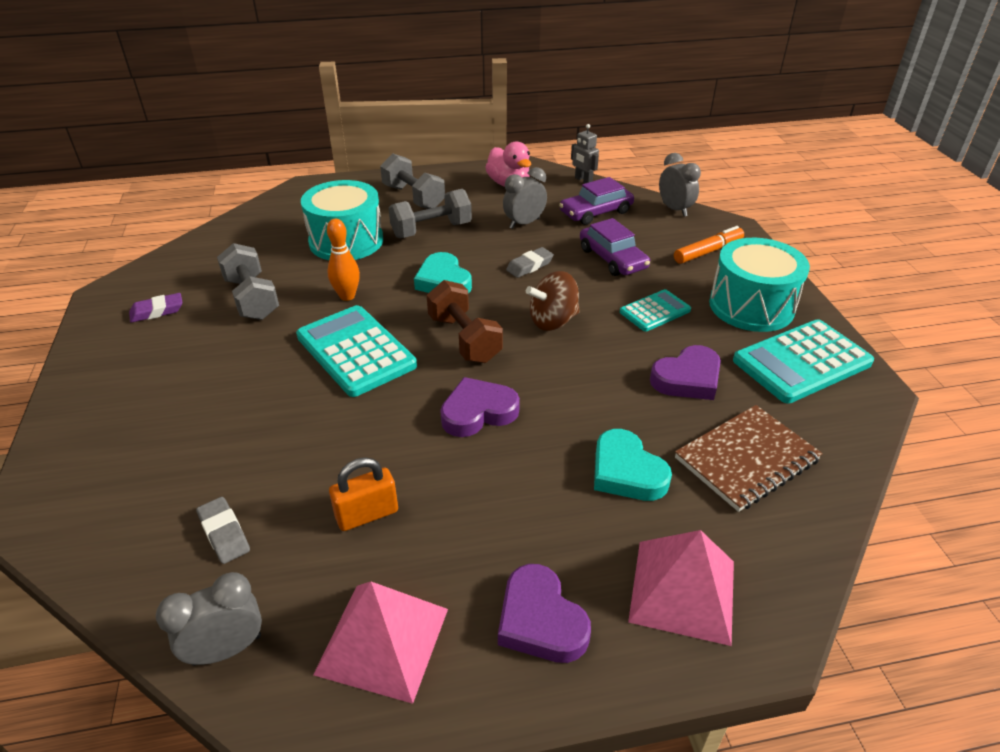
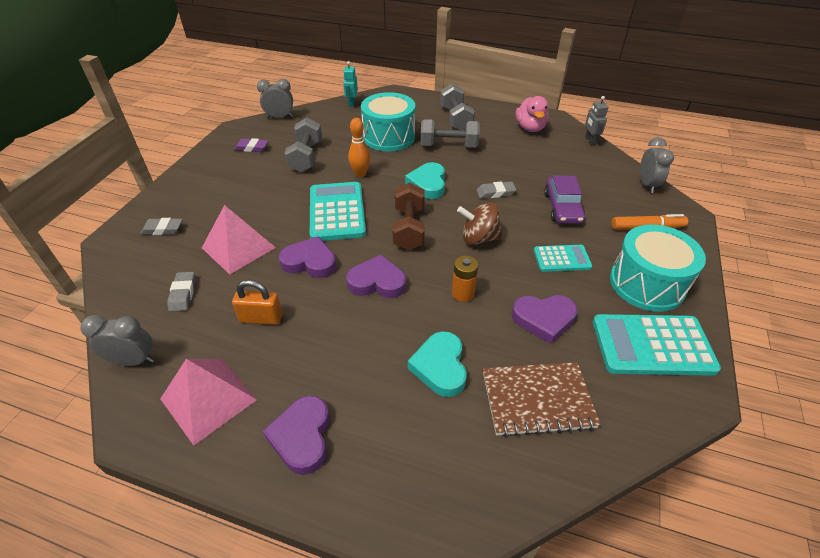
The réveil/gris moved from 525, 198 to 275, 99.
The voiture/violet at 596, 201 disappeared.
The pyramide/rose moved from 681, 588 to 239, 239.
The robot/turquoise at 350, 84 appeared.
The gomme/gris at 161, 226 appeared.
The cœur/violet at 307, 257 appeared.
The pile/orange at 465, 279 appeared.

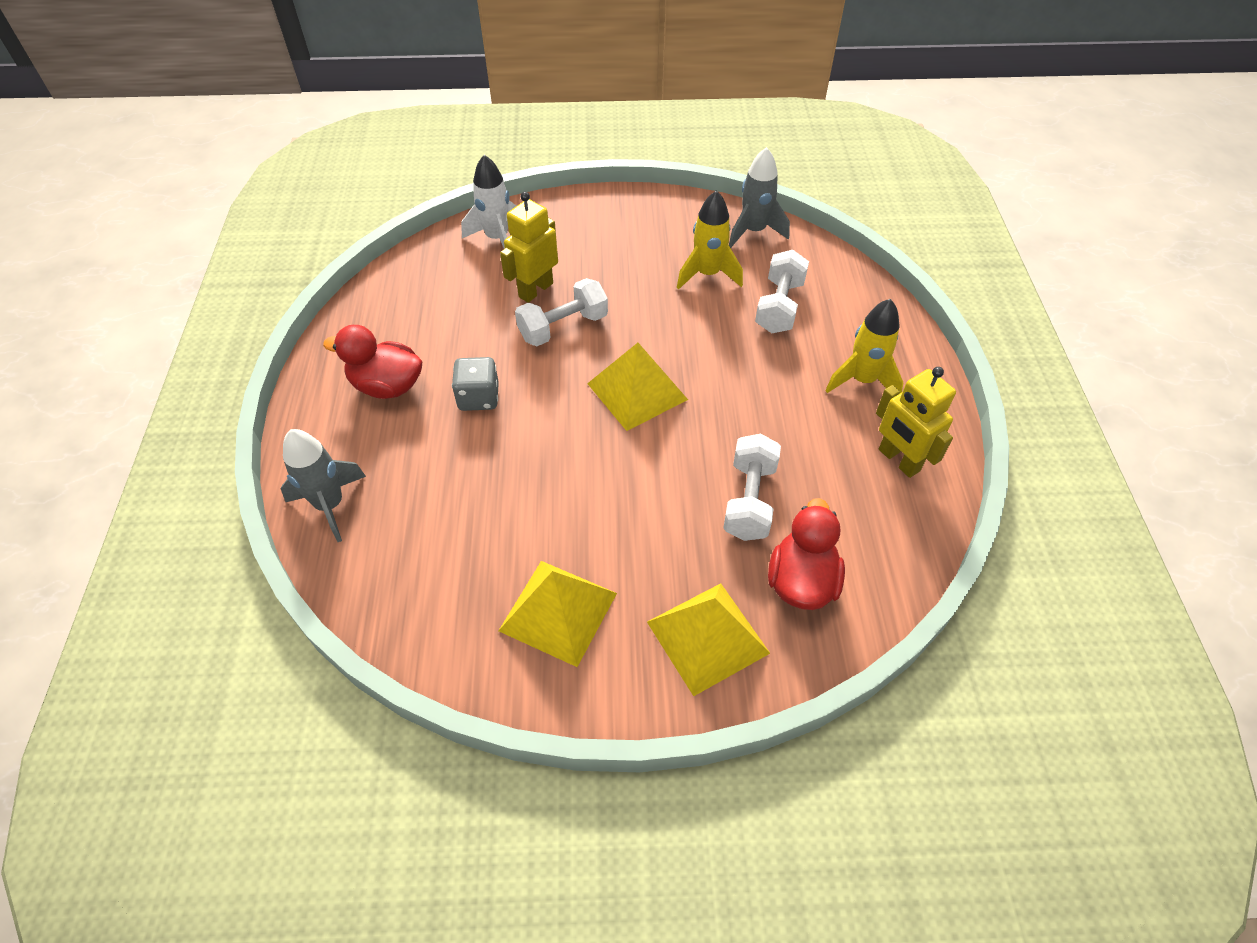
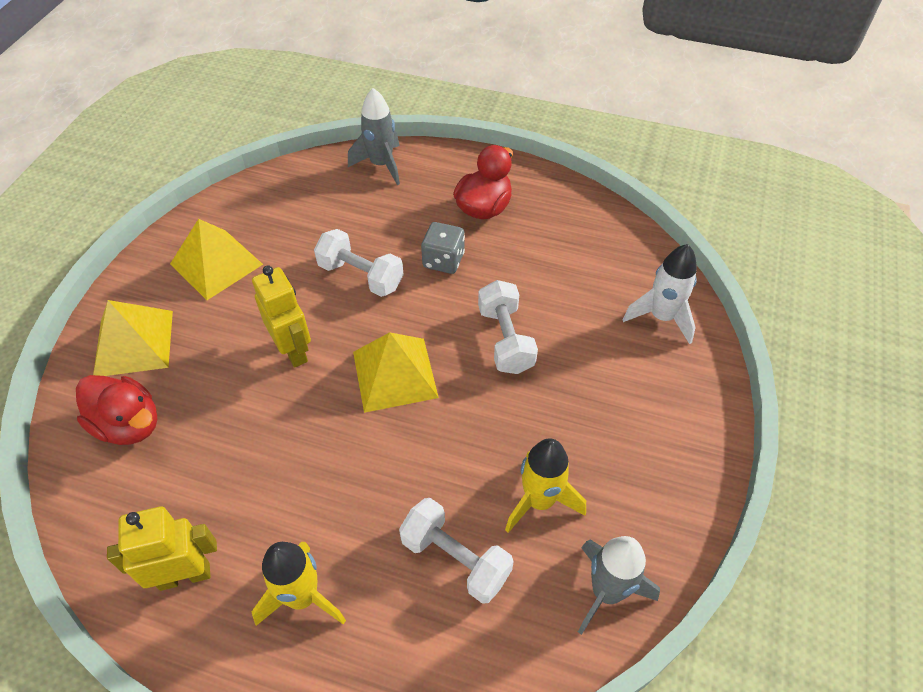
The robot/jaune moved from 529, 247 to 281, 316.
The haltère/blanc moved from 752, 487 to 359, 263.

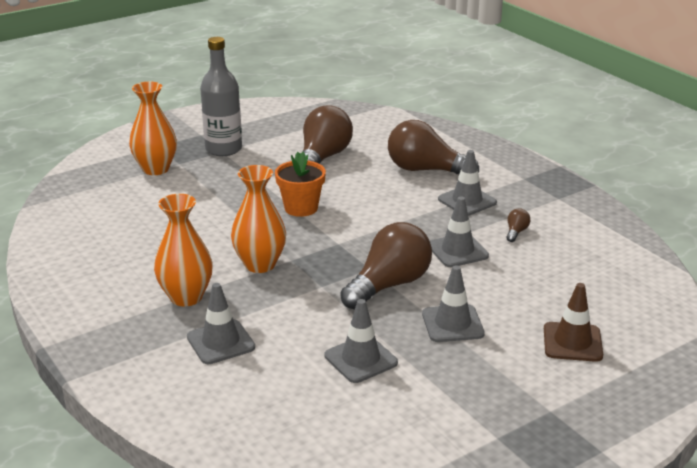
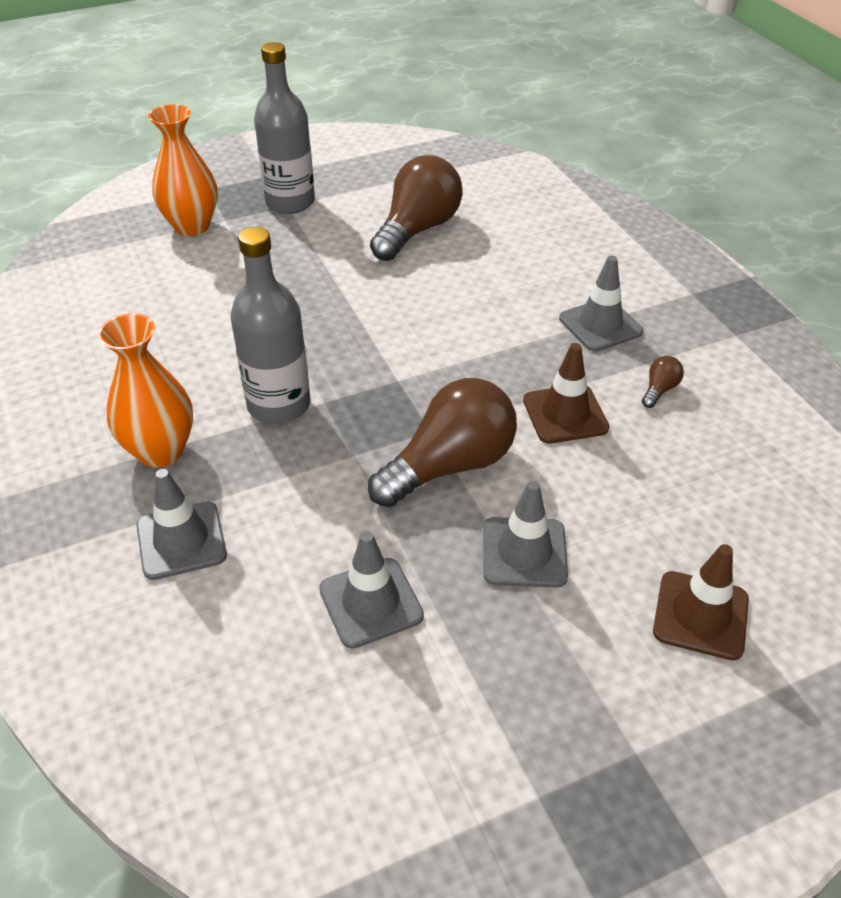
The ampoule/marron at 433, 147 disappeared.
The pot de fleurs/orange at 300, 184 disappeared.
The vase/orange at 258, 219 was replaced by the bouteille/gris at 270, 325.
The cône de chantier/gris at 459, 231 became the cône de chantier/marron at 566, 393.

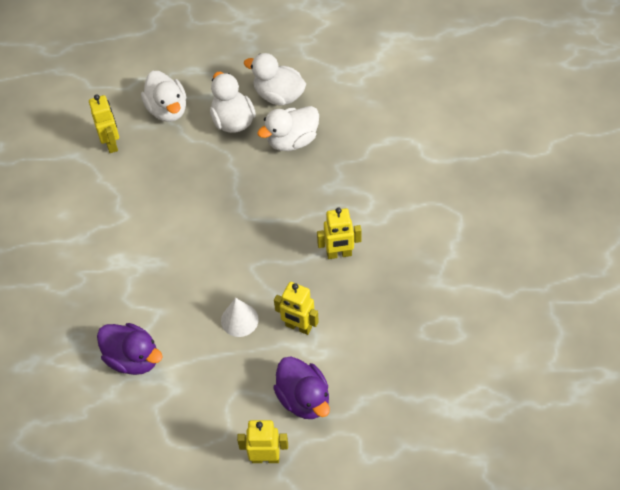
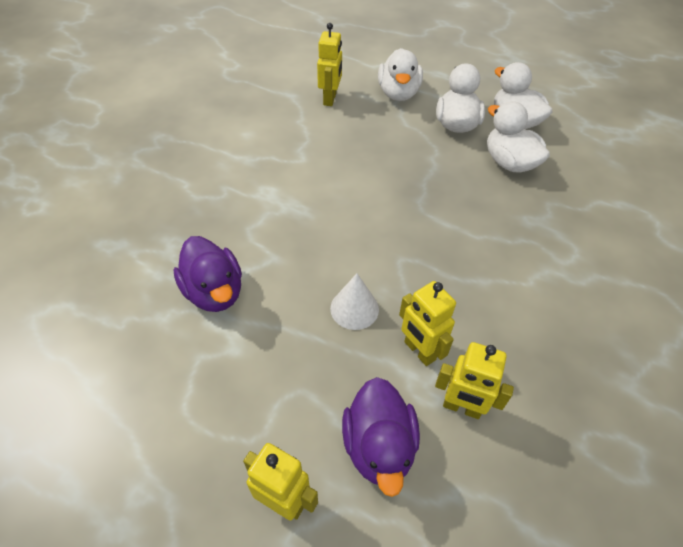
The canard/blanc at 288, 128 turned 60 degrees clockwise.
The robot/jaune moved from 339, 233 to 474, 380.

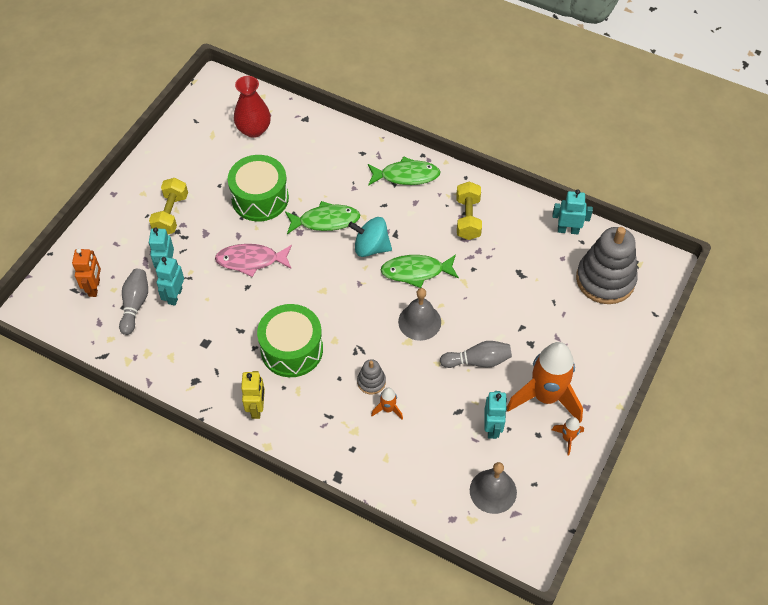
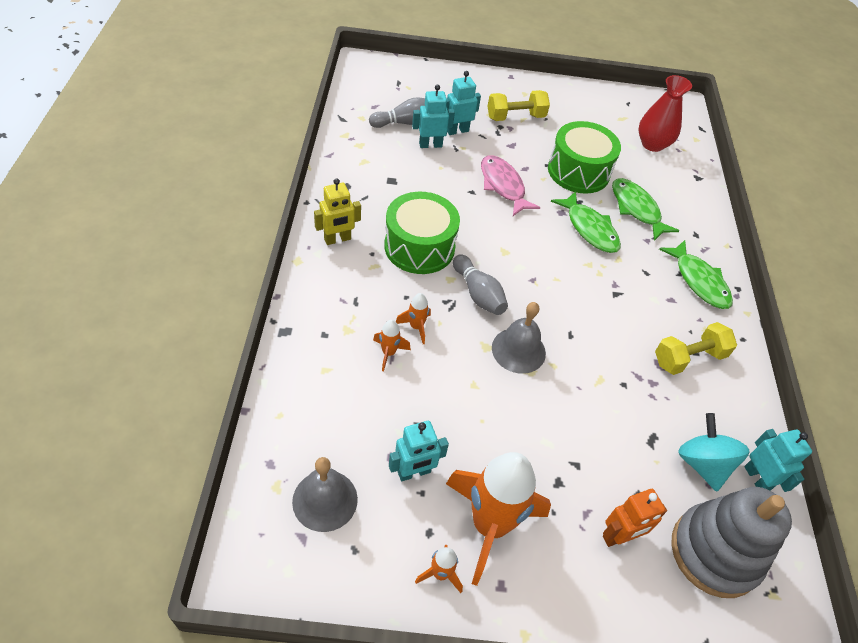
The toupie/turquoise moved from 370, 237 to 714, 452.
The robot/orange moved from 86, 272 to 635, 518.
The poisson/vert moved from 420, 271 to 645, 209.
The quille/gris moved from 476, 354 to 480, 284.
The jouet à empiler/gris at 371, 376 was replaced by the fusée/orange at 413, 318.

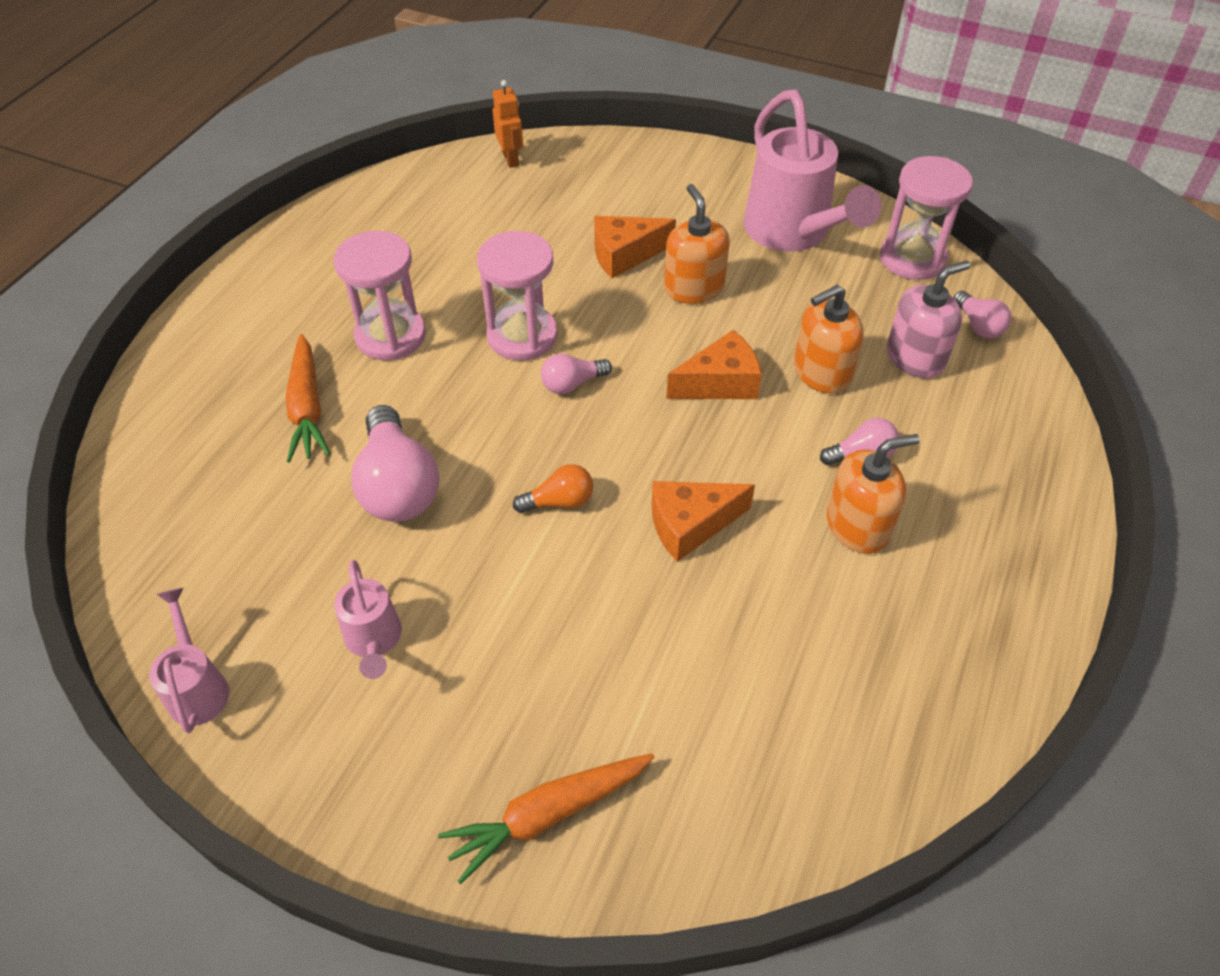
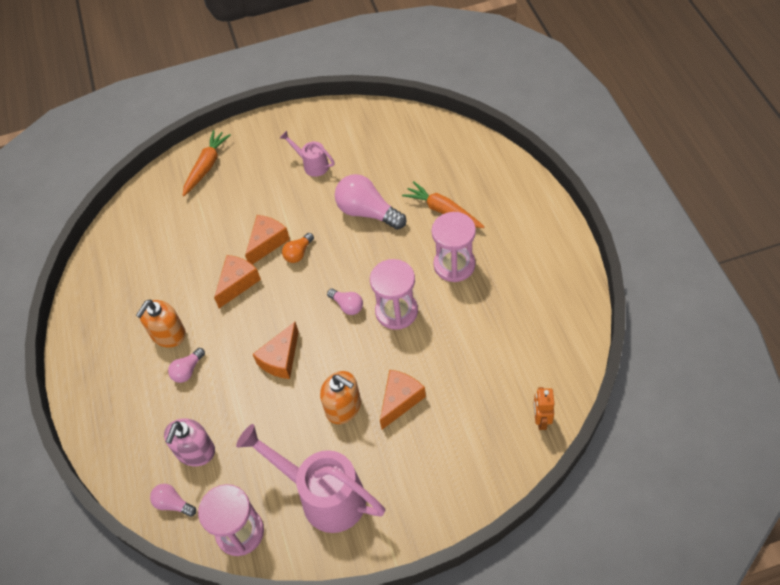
The robot/orange at 508, 124 turned 60 degrees clockwise.
The distributeur de savon/orange at 829, 339 disappeared.
The ampoule/rose at 576, 373 turned 105 degrees clockwise.
The arrosoir/rose at 189, 660 disappeared.
The fromage/orange at 267, 240 appeared.

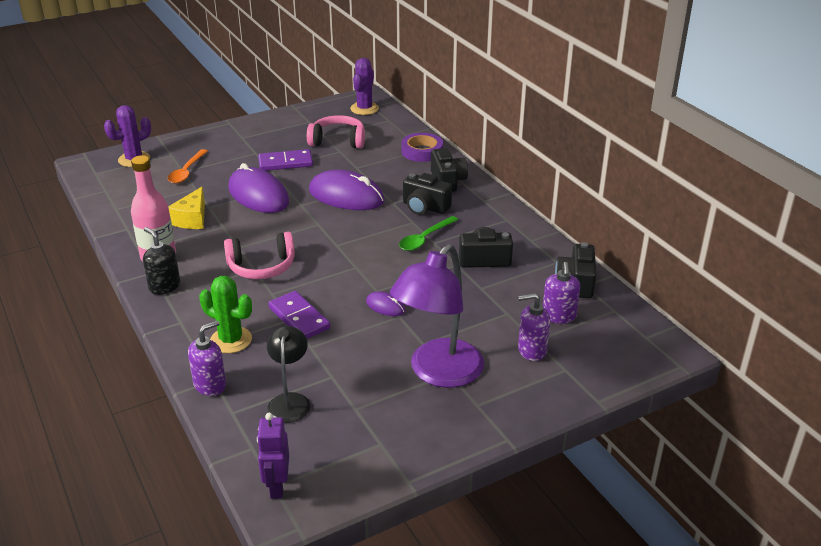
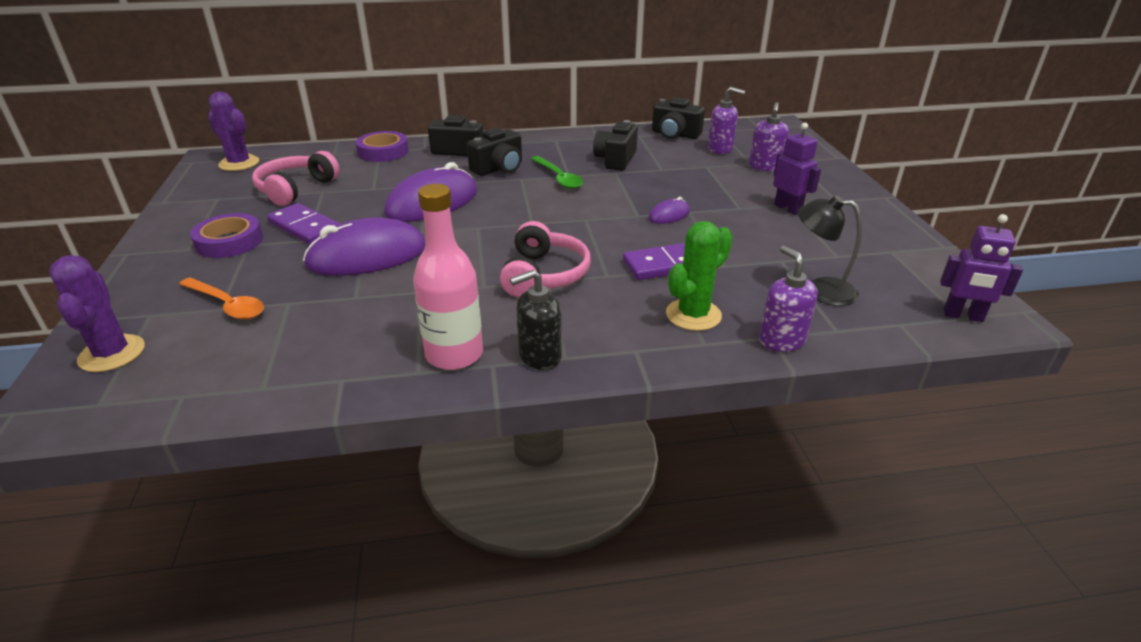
The domino/violet at 285, 160 turned 60 degrees counterclockwise.
The fromage/jaune at 186, 208 disappeared.
The lampe/violet at 437, 316 was replaced by the robot/violet at 797, 169.
The ruban adhésif/violet at 226, 235 appeared.

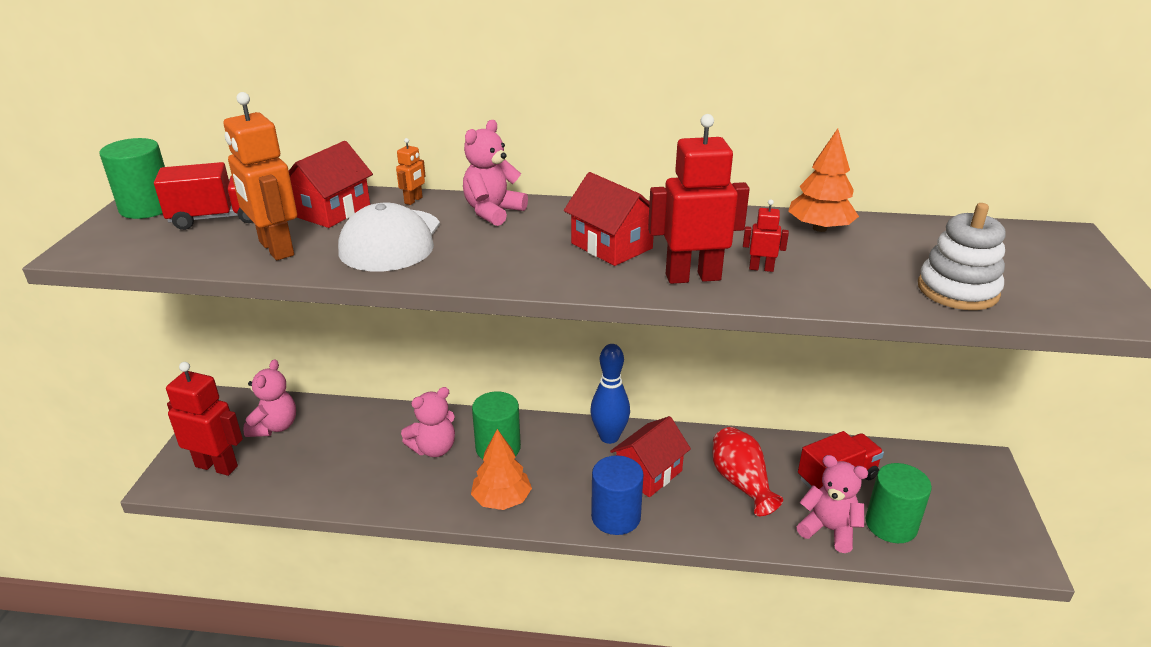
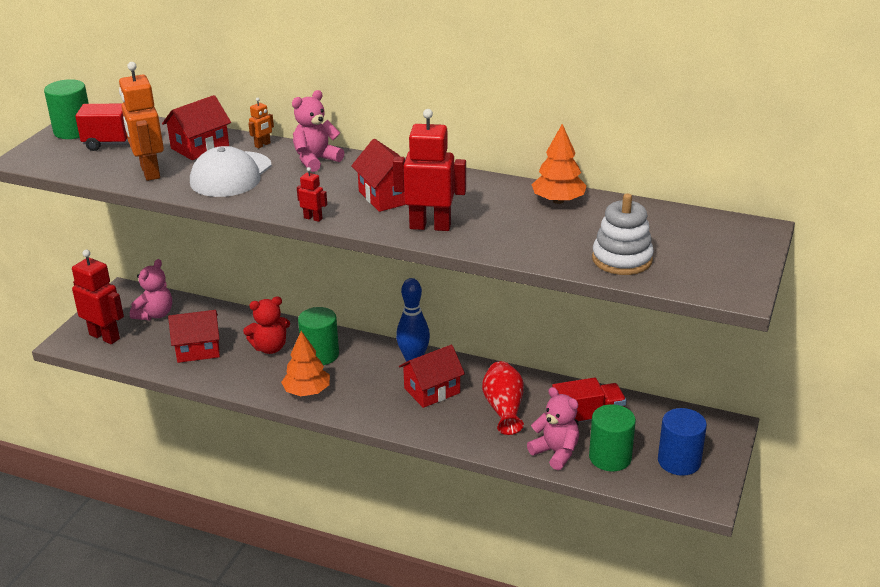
The robot/rouge moved from 766, 235 to 312, 194.
The ours en peluche/rose at 428, 422 became the ours en peluche/rouge at 266, 325.
The cylindre/bleu moved from 617, 495 to 682, 442.
The maison/rouge at 194, 336 appeared.

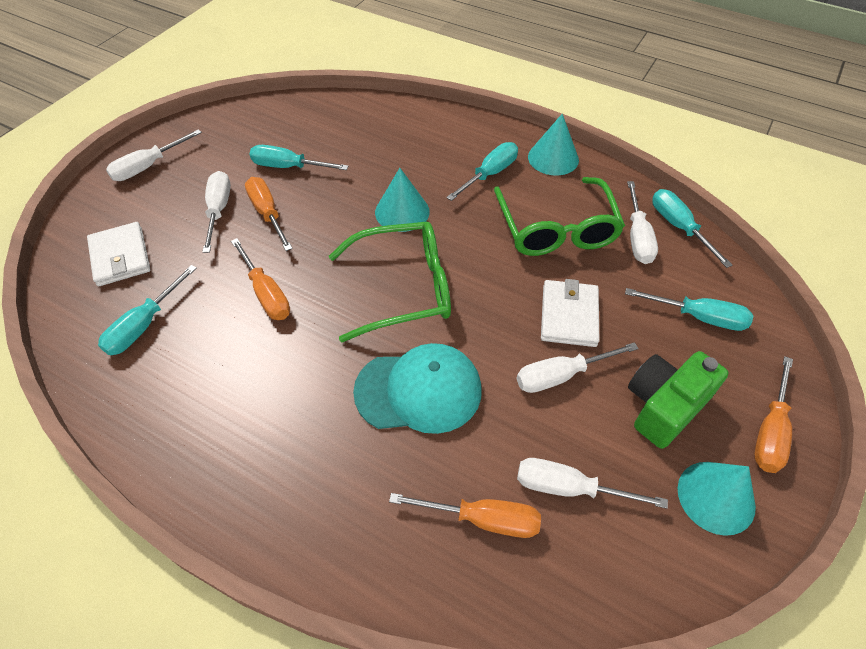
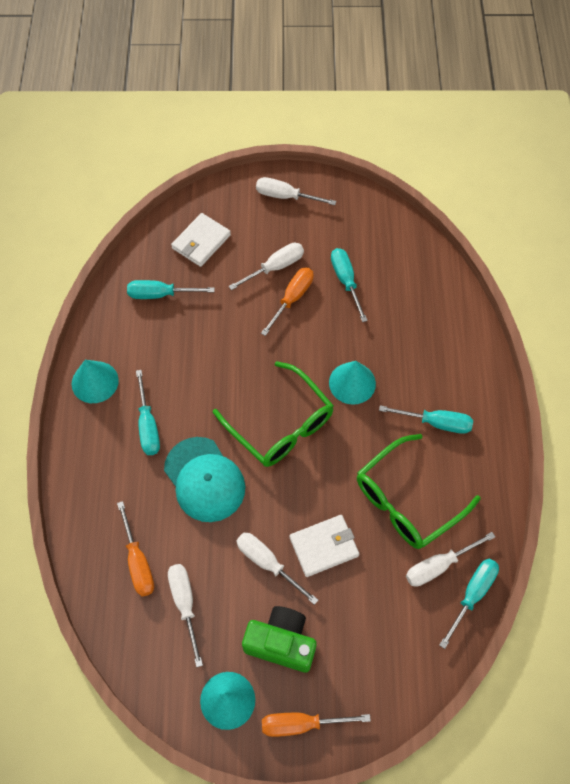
The cône/turquoise moved from 553, 145 to 95, 381.
The tournevis/orange at 260, 279 disappeared.
The tournevis/turquoise moved from 689, 309 to 148, 412.

